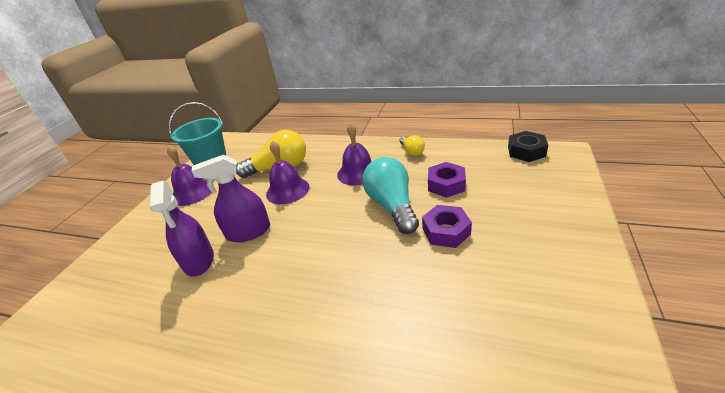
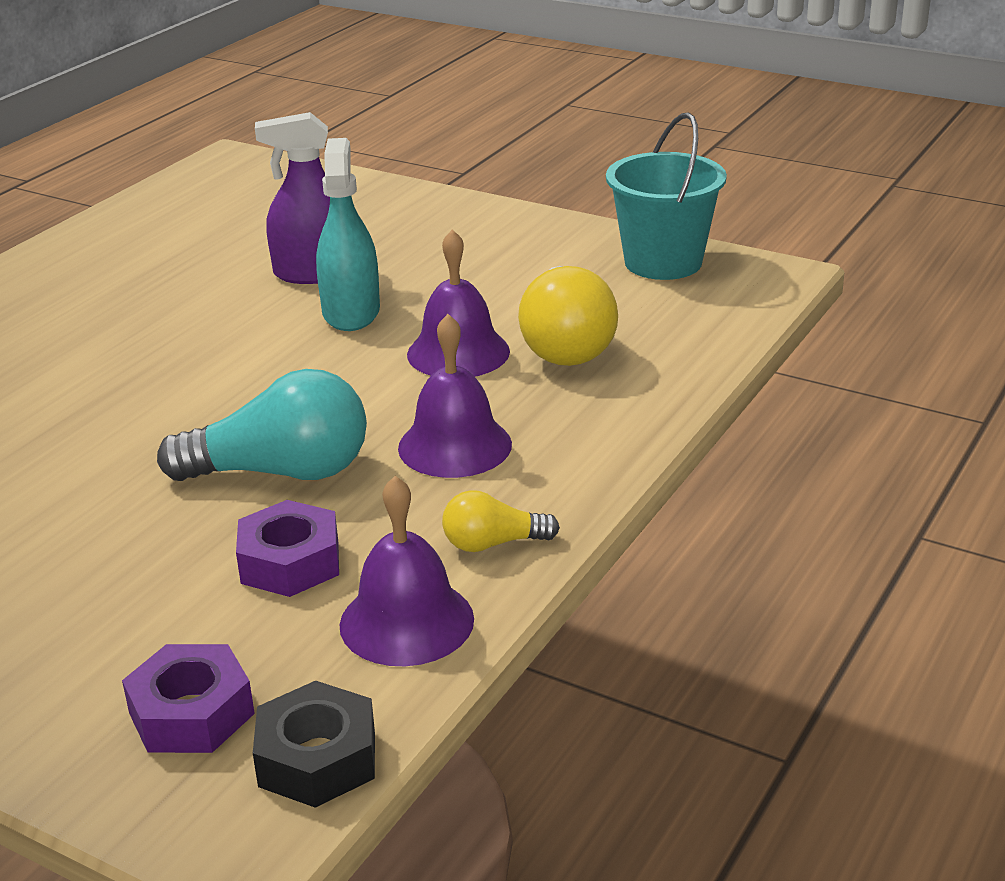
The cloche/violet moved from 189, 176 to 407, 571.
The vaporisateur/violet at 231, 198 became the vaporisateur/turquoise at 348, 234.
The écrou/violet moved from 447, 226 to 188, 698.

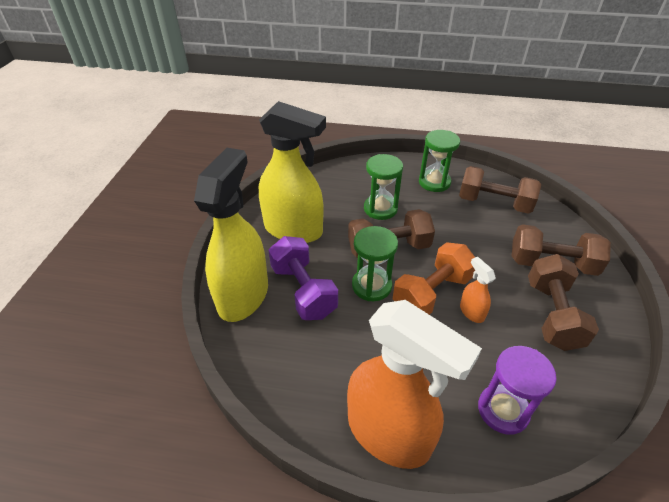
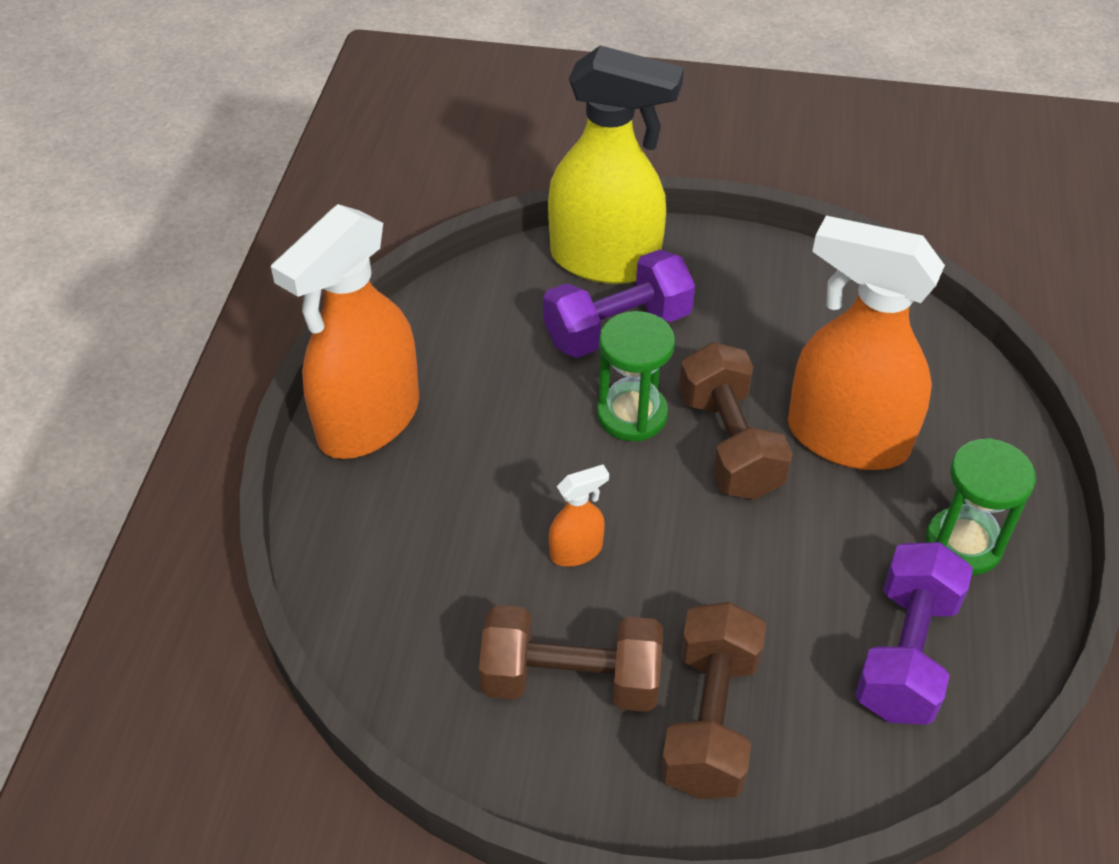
The vaporisateur/jaune at 292, 172 disappeared.
The sablier/vert at 383, 187 was replaced by the vaporisateur/orange at 866, 343.
The haltère/marron at 500, 190 became the haltère/violet at 914, 633.
The haltère/orange at 434, 278 disappeared.
The sablier/violet at 517, 390 disappeared.

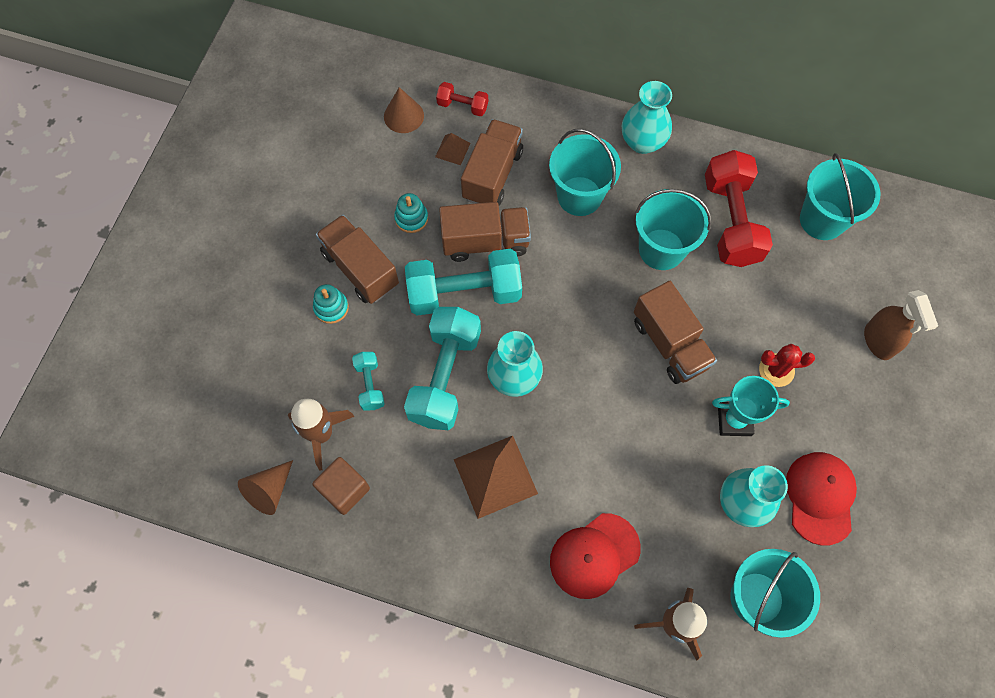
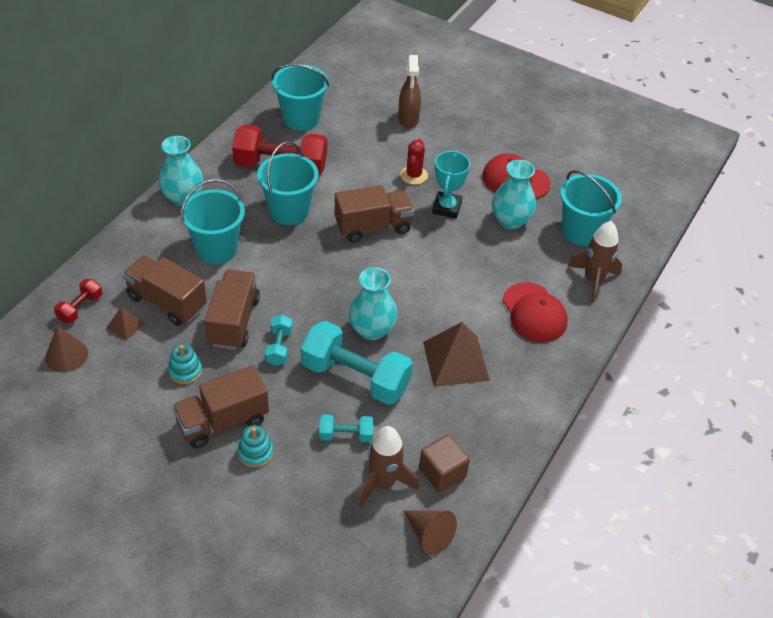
The haltère/turquoise at 463, 282 changed to 0.48 times the size.
The vaporisateur/marron at 901, 325 turned 90 degrees clockwise.

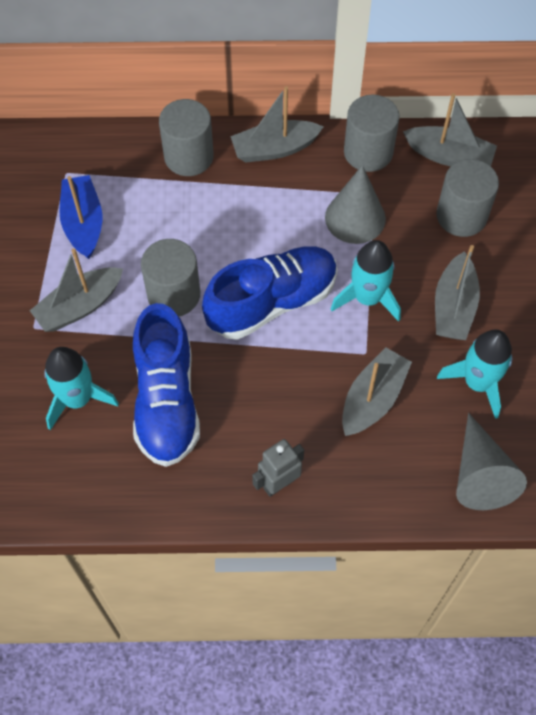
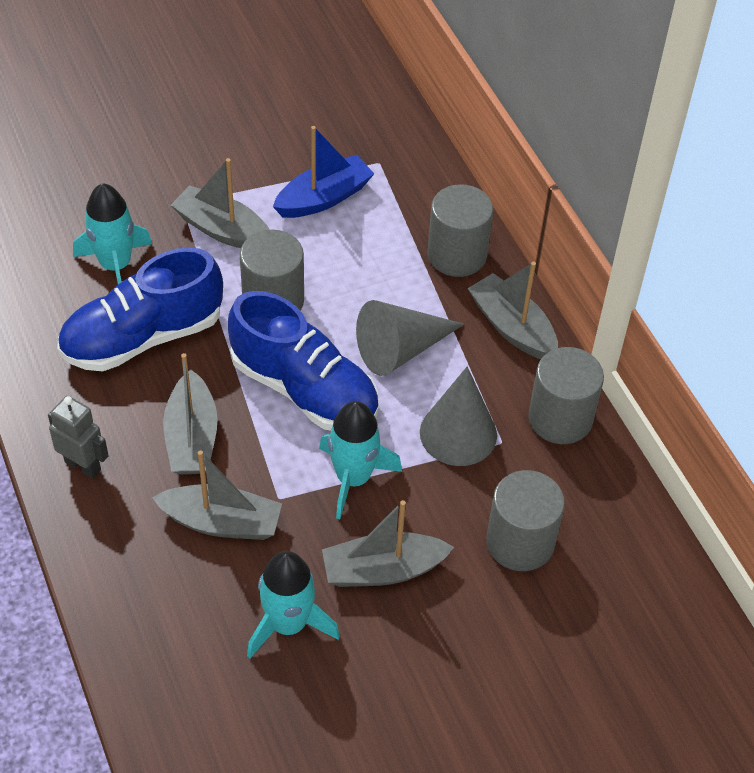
The bateau/gris moved from 450, 129 to 190, 413.
The cône/gris moved from 491, 461 to 410, 338.

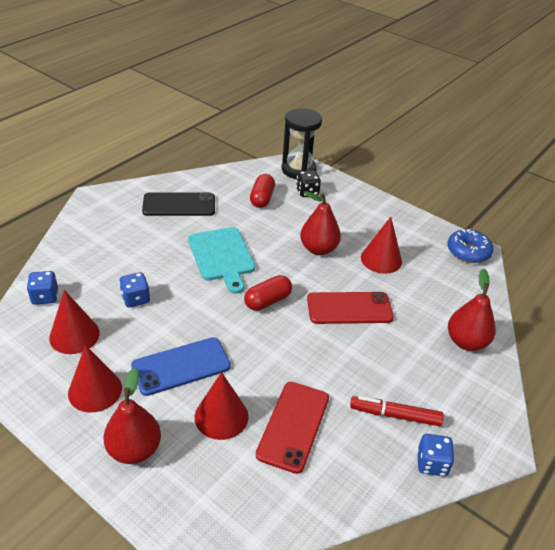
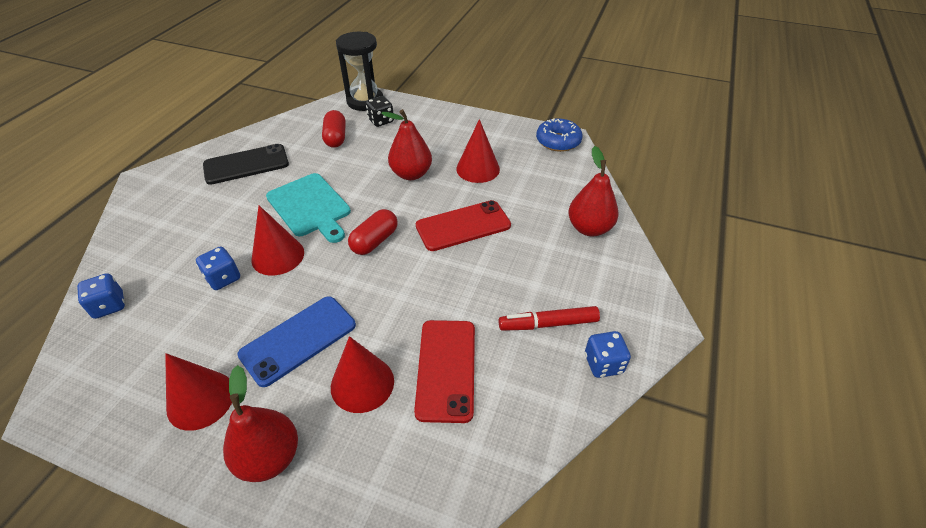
The cône/rouge moved from 74, 322 to 278, 240.

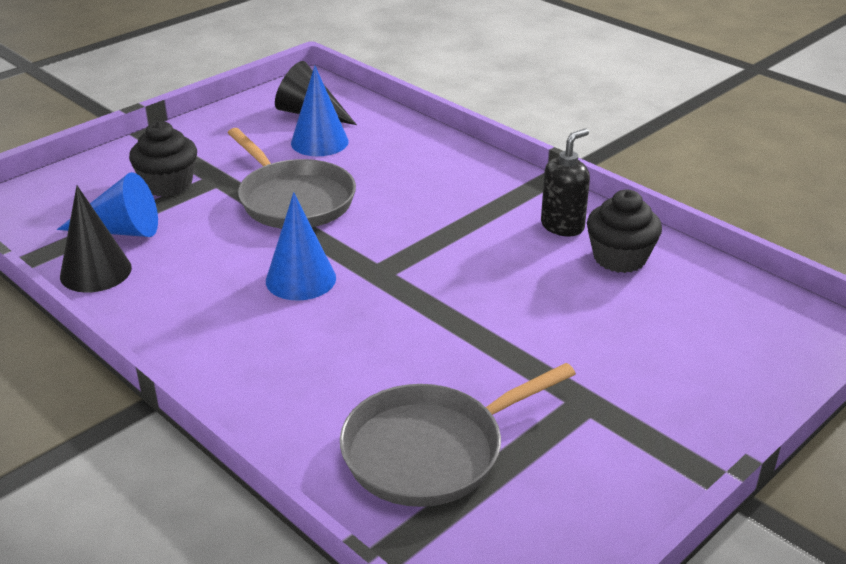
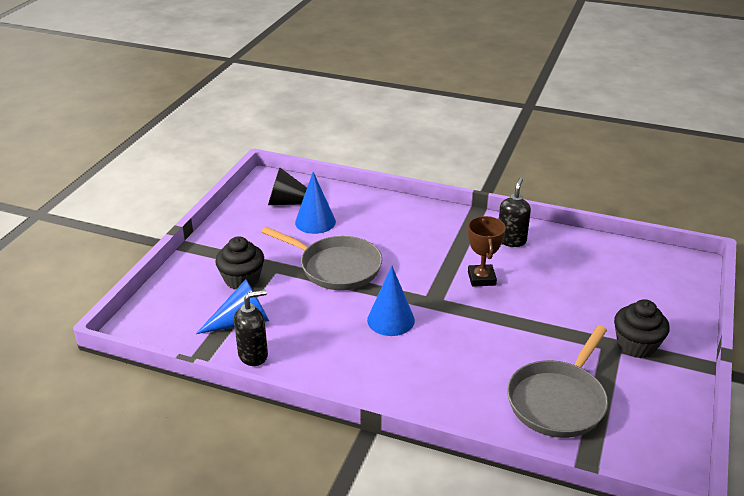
The cône/noir at 96, 239 was replaced by the distributeur de savon/noir at 251, 328.
The muffin/noir moved from 624, 231 to 642, 328.
The trophée/marron at 487, 251 appeared.

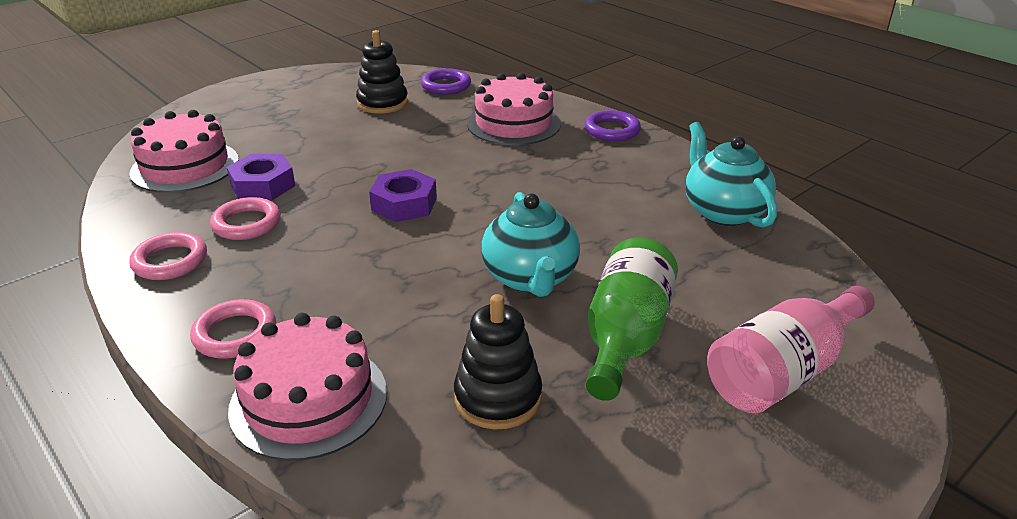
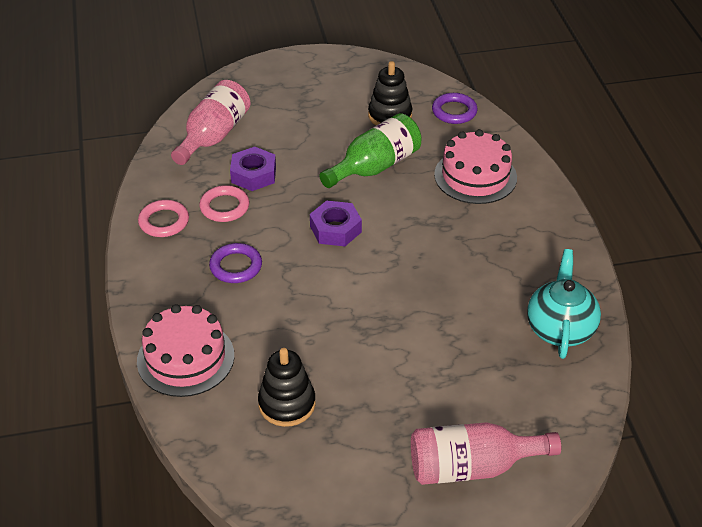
The gâteau/rose at 184, 151 was replaced by the bouteille/rose at 211, 122.
The anneau/violet moved from 613, 125 to 235, 263.
The théière/turquoise at 530, 244 disappeared.
The bouteille/vert moved from 632, 319 to 370, 150.
The anneau/rose at 233, 329 disappeared.

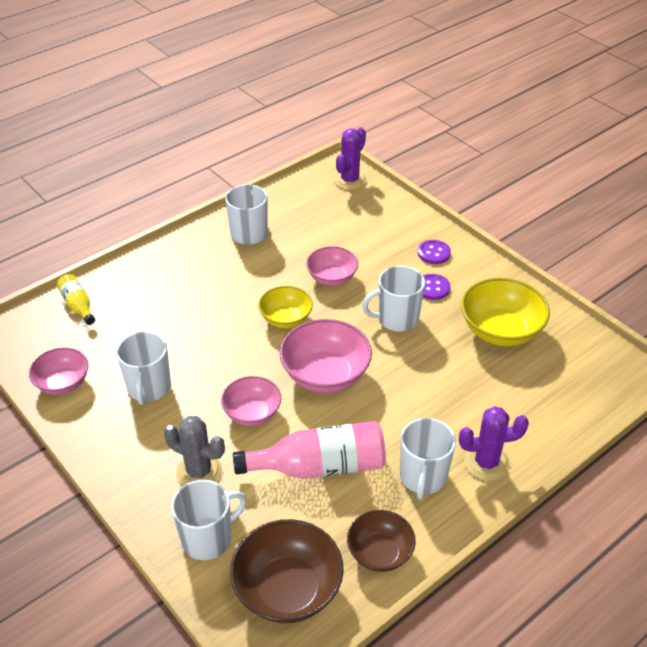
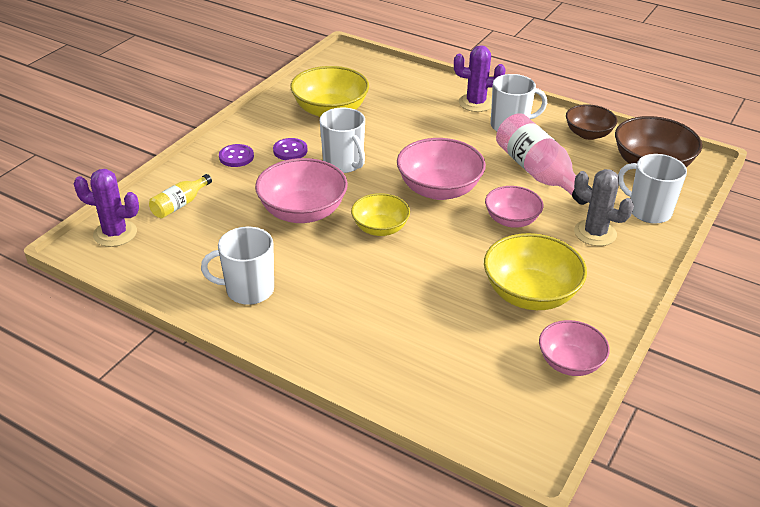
The bol/rose at 332, 266 changed to 1.58 times the size.
The bouteille/jaune moved from 76, 299 to 180, 196.
The tasse/blanc at 143, 368 was replaced by the bol/jaune at 535, 271.
The cactus/violet at 494, 443 turned 60 degrees counterclockwise.
The cactus/gris at 194, 451 turned 60 degrees counterclockwise.

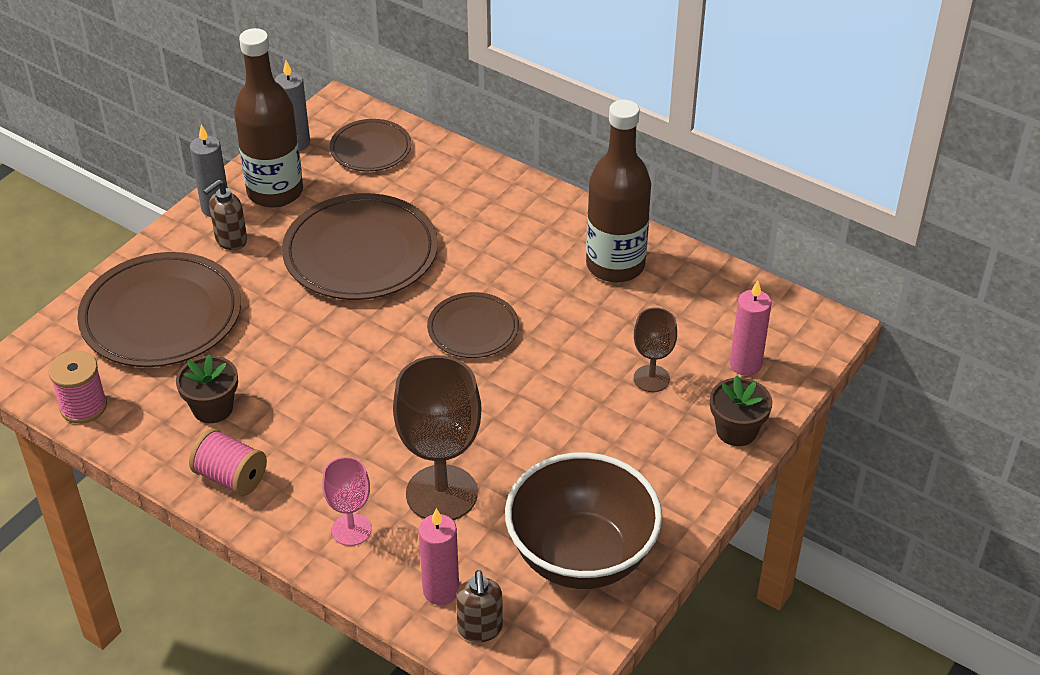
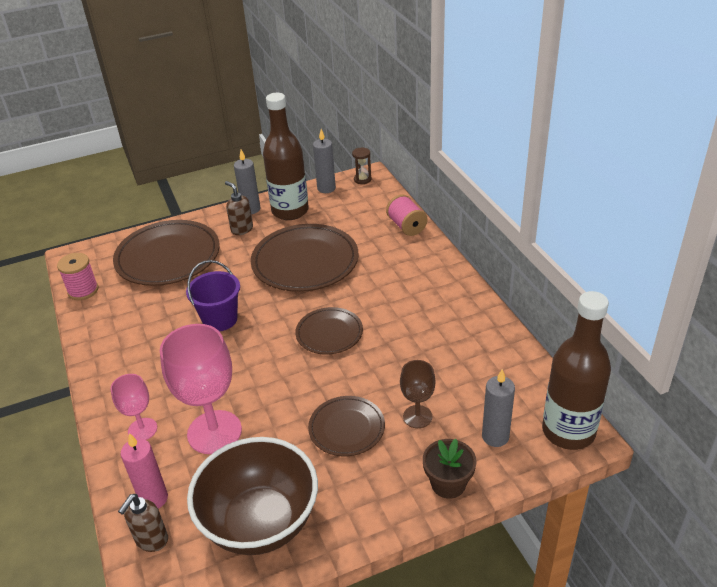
The bouteille/marron moved from 618, 191 to 576, 370.
The assiette/marron moved from 370, 145 to 346, 426.
The distributeur de savon/marron at 225, 215 turned 60 degrees clockwise.
The bougie/rose at 751, 328 became the bougie/gris at 498, 408.
The pot de fleurs/marron at 207, 388 disappeared.
The verre à pied/marron at 437, 437 became the verre à pied/rose at 201, 389.
The bobine/rose moved from 228, 462 to 407, 215.
The sablier/marron at 362, 166 appeared.
The seau/violet at 213, 295 appeared.

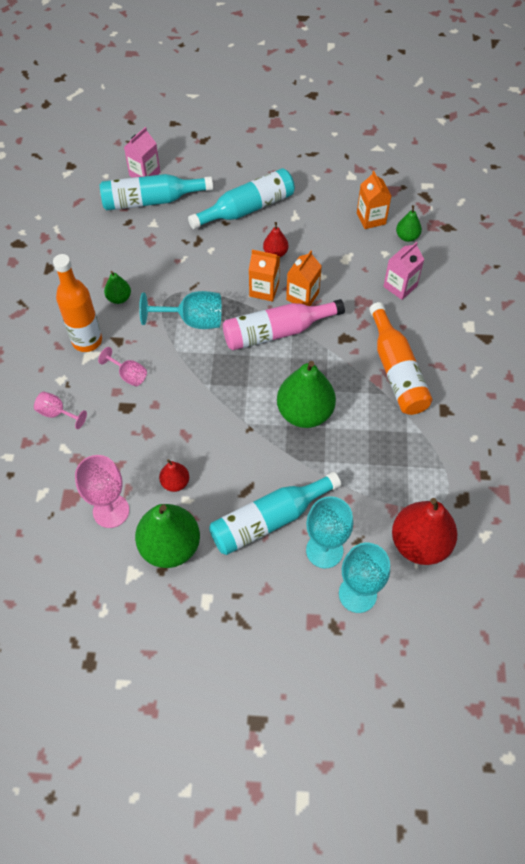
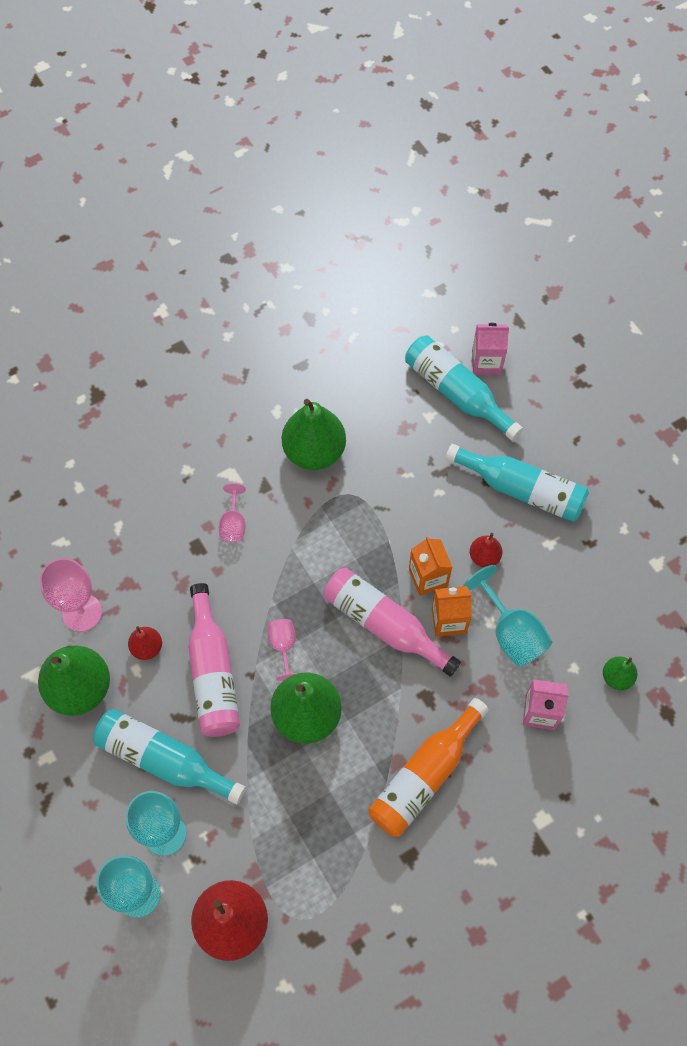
The brique de lait/orange at 374, 200 disappeared.
The bouteille/orange at 77, 303 disappeared.
The poire/vert at 117, 287 changed to 2.04 times the size.
The verre à pied/turquoise moved from 180, 310 to 507, 616.
The verre à pied/rose moved from 60, 410 to 282, 650.
The bouteille/rose at 214, 660 appeared.

